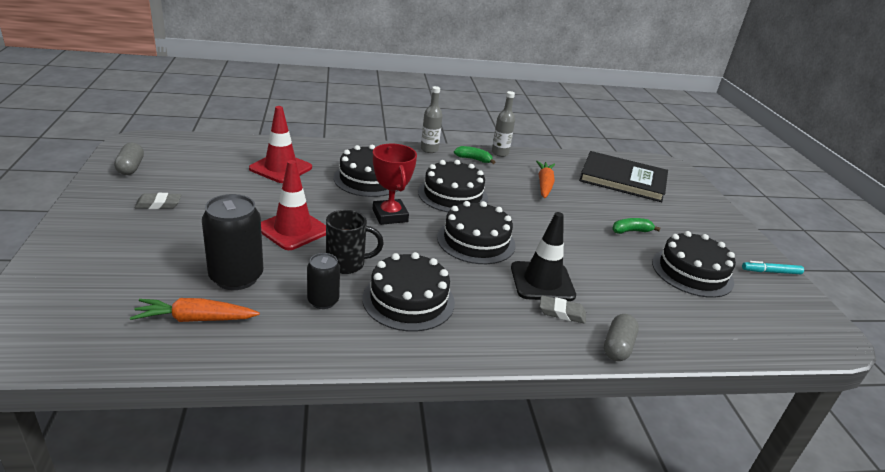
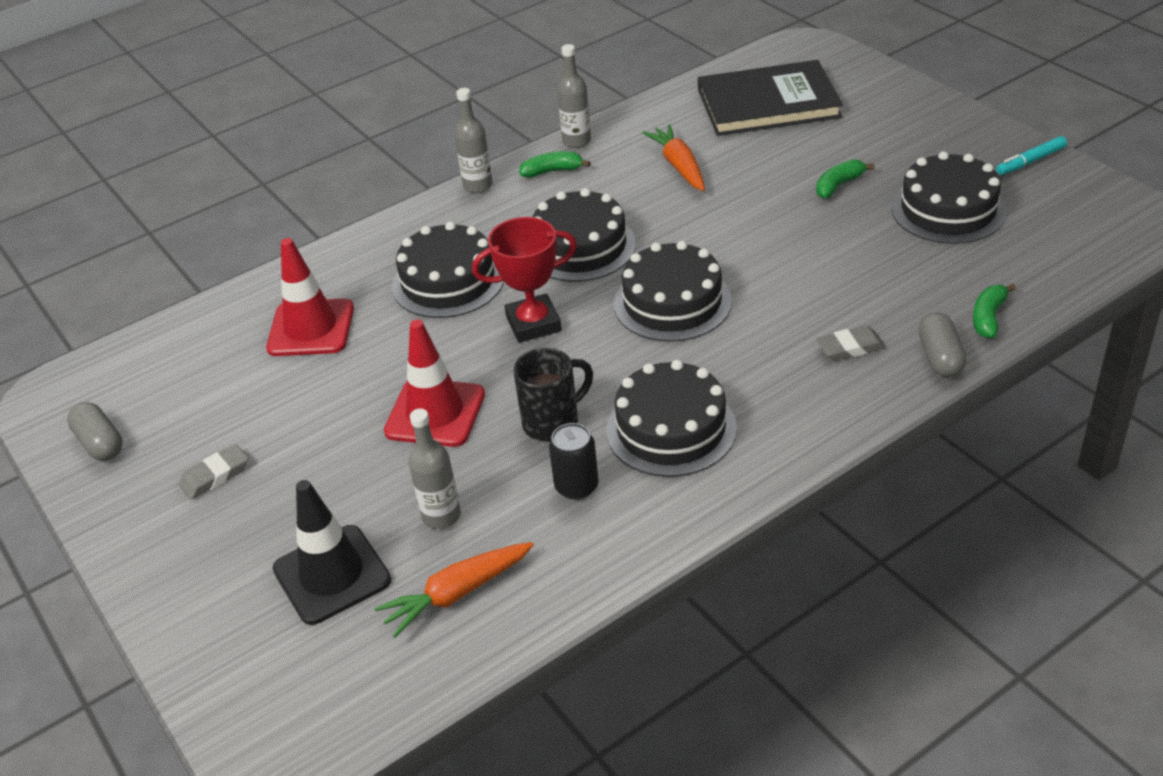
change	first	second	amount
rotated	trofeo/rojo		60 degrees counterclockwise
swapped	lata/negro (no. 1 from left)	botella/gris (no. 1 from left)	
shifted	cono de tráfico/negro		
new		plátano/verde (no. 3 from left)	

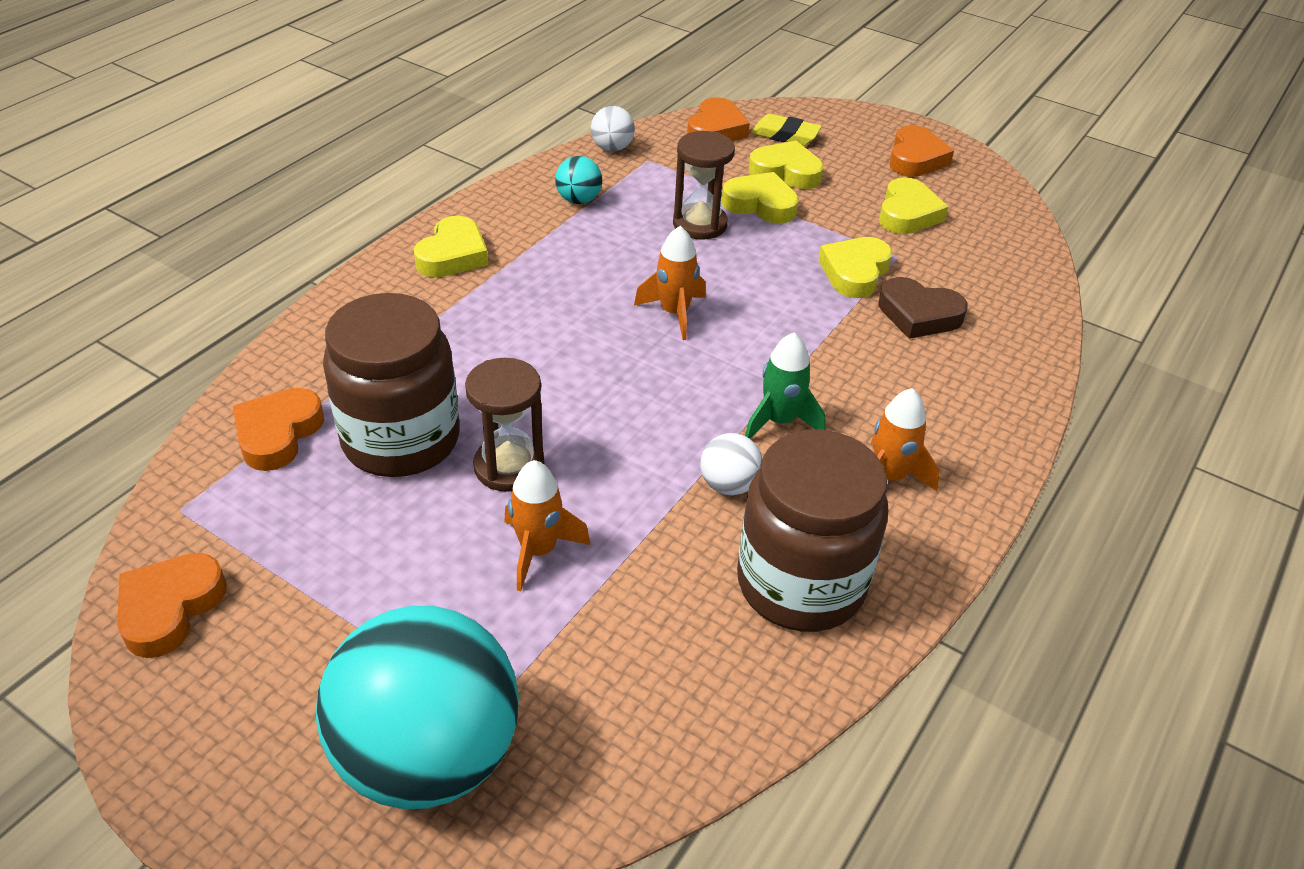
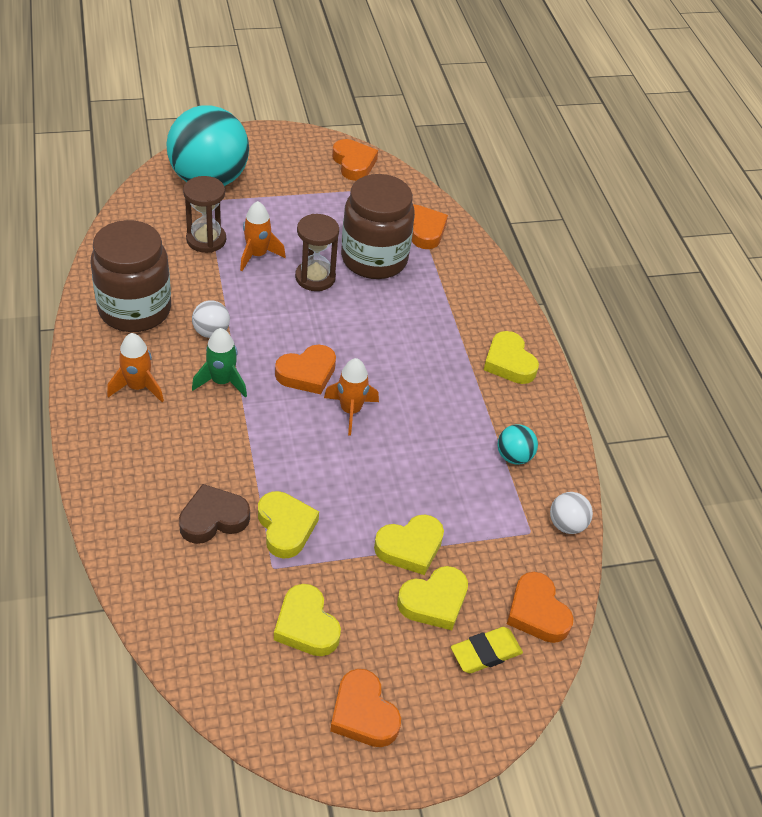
change	first	second	amount
shifted	reloj de arena/marrón (no. 2 from left in the first image)	reloj de arena/marrón (no. 1 from left)	
new		corazón/naranja (no. 1 from left)	

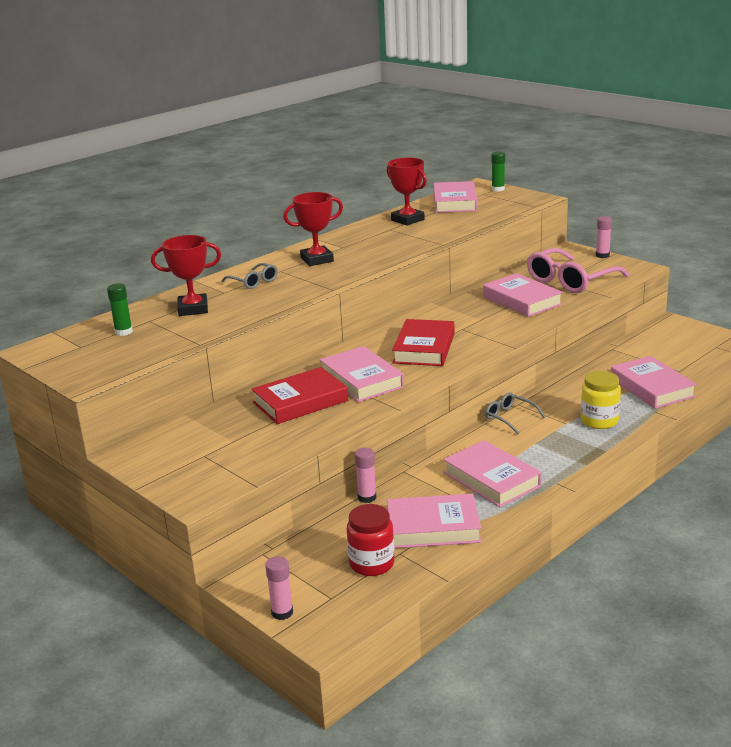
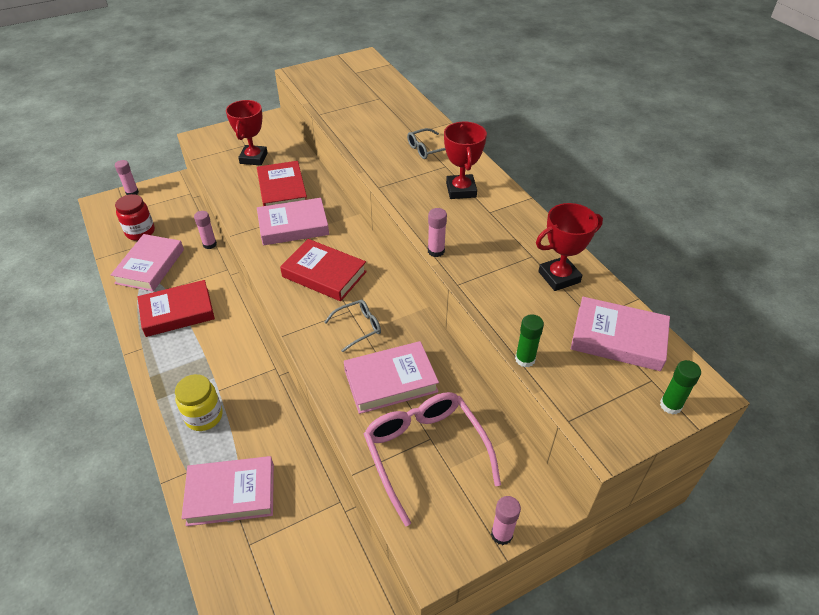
change	first	second	amount
shifted	trofeo/rojo (no. 1 from left)		
shifted	barra de pegamento/verde (no. 1 from left)		
shifted	gafas/gris (no. 2 from left in the first image)	gafas/gris (no. 1 from left)	
repainted	libro/rosa (no. 4 from left)	libro/rojo (no. 1 from left)	
new		barra de pegamento/rosa (no. 3 from left)	

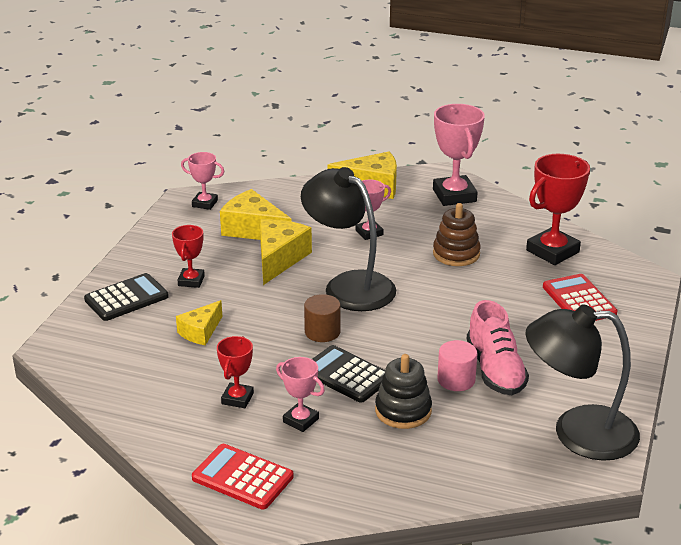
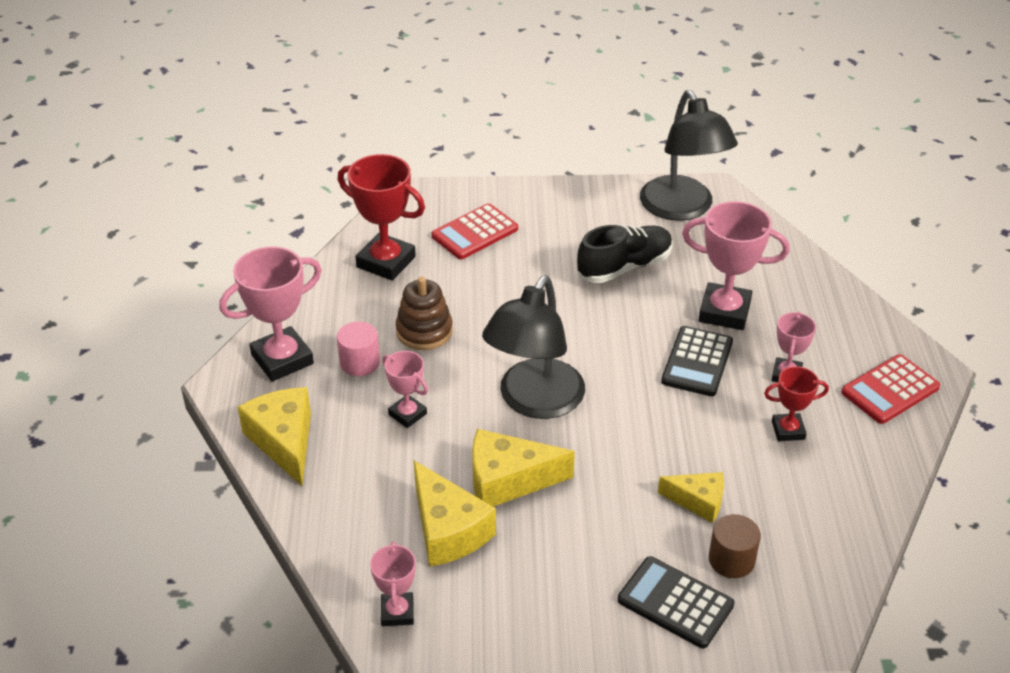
change	first	second	amount
rotated	queso/amarillo (no. 2 from left)		45 degrees counterclockwise
gone	trofeo/rojo (no. 1 from left)		
shifted	cilindro/marrón		
repainted	zapato/rosa	zapato/negro	
shifted	cilindro/rosa		
swapped	juguete apilable/negro	trofeo/rosa (no. 4 from left)	
rotated	calculadora/rojo (no. 1 from left in the first image)	calculadora/rojo (no. 2 from left)	45 degrees clockwise

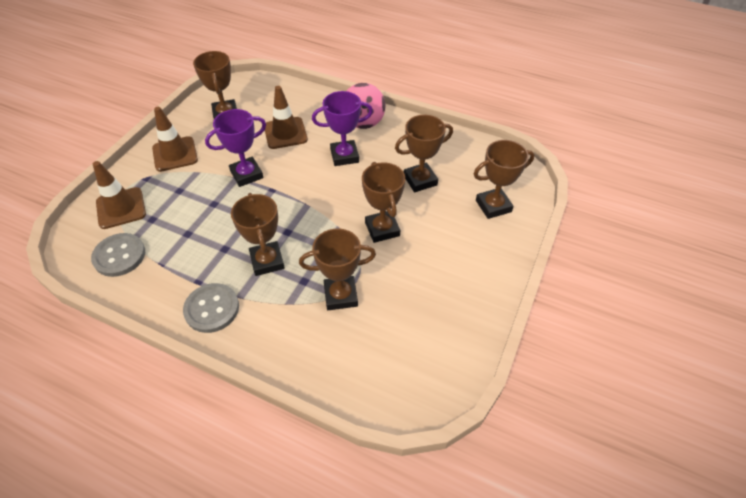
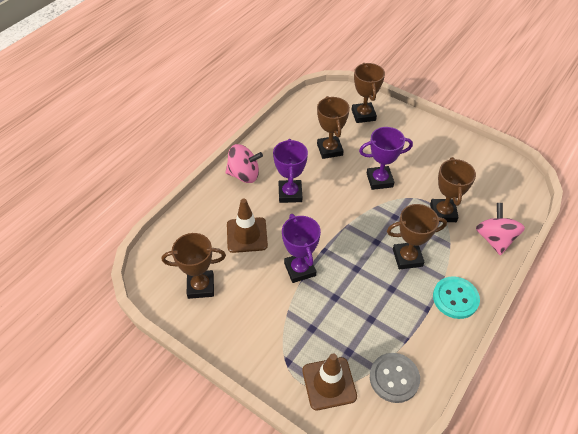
change	first	second	amount
gone	cono de tráfico/marrón (no. 2 from left)		
repainted	trofeo/marrón (no. 4 from left)	trofeo/morado (no. 3 from left)	
repainted	botón/gris (no. 2 from left)	botón/turquesa	
new		peonza/rosa (no. 2 from left)	

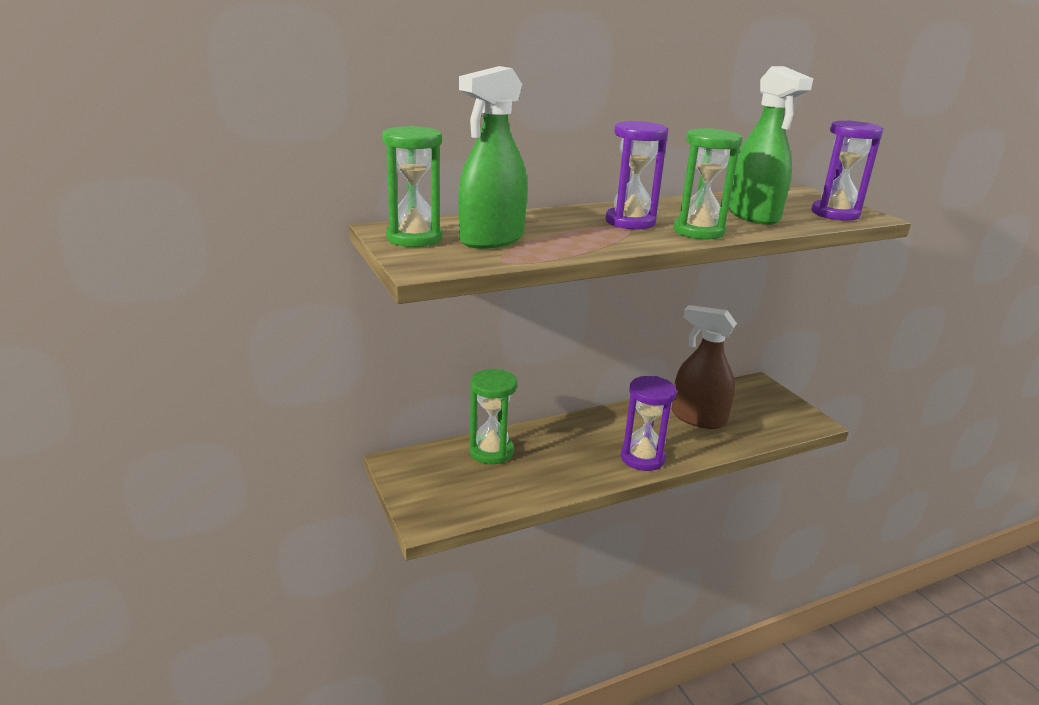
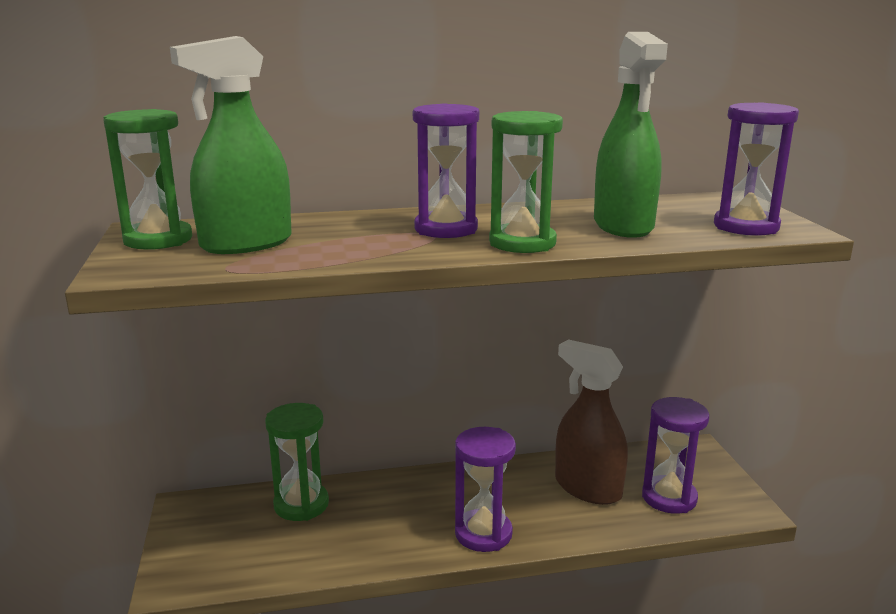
change	first	second	amount
new		reloj de arena/morado (no. 3 from left)	

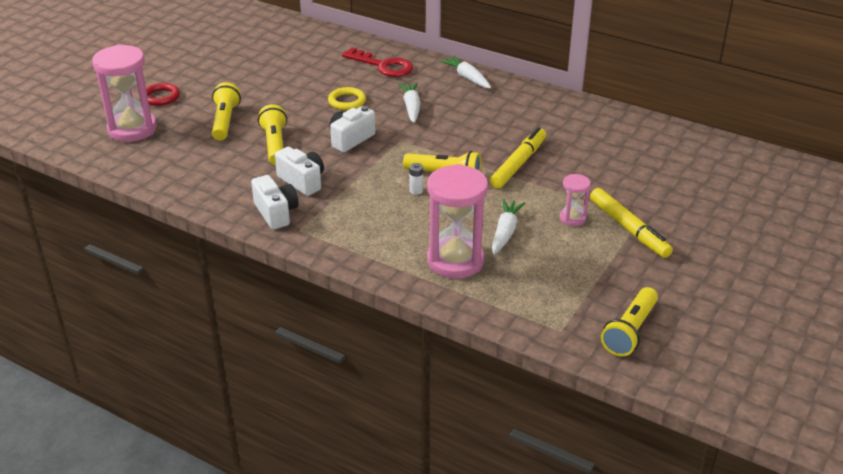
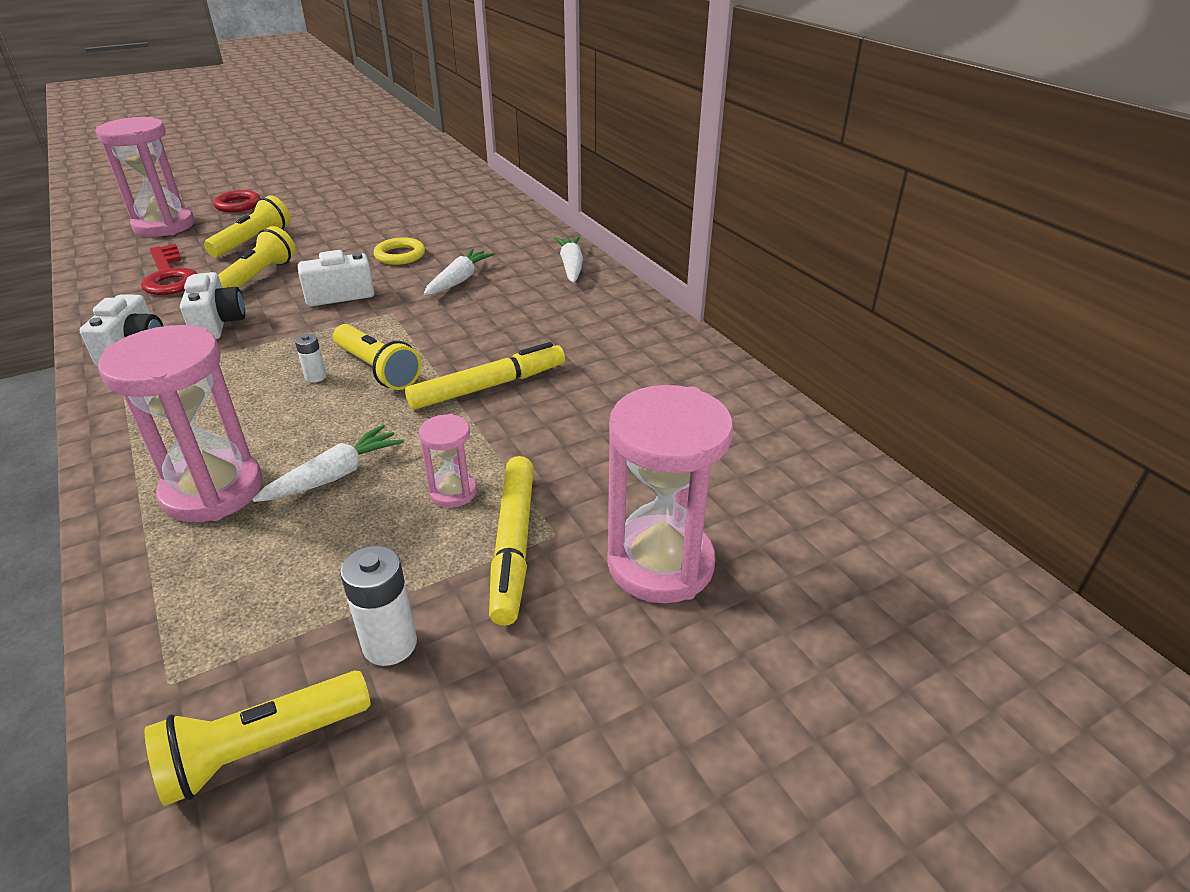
change	first	second	amount
shifted	llave/rojo		
new		reloj de arena/rosa (no. 4 from left)	
new		pila/blanco (no. 2 from left)	

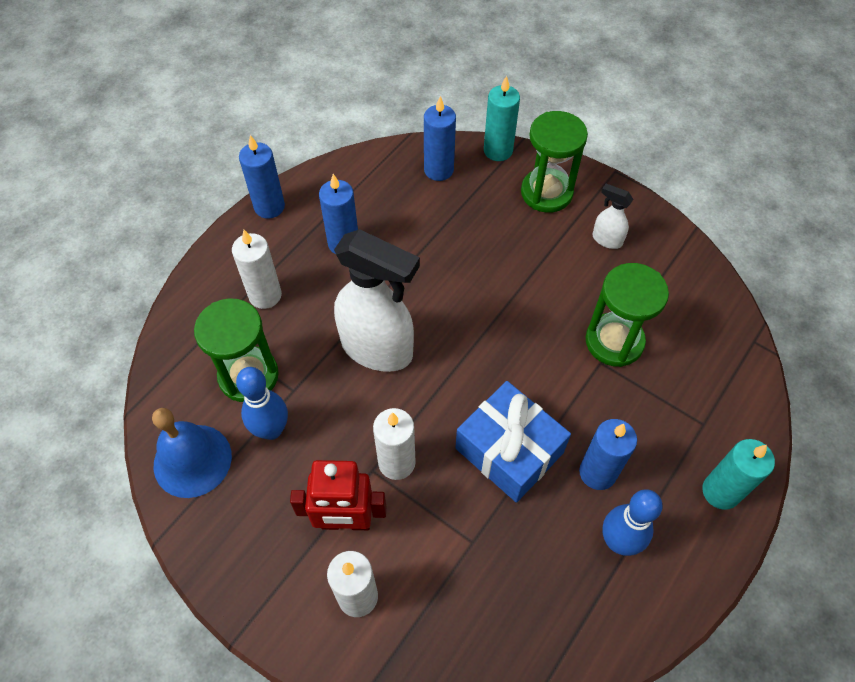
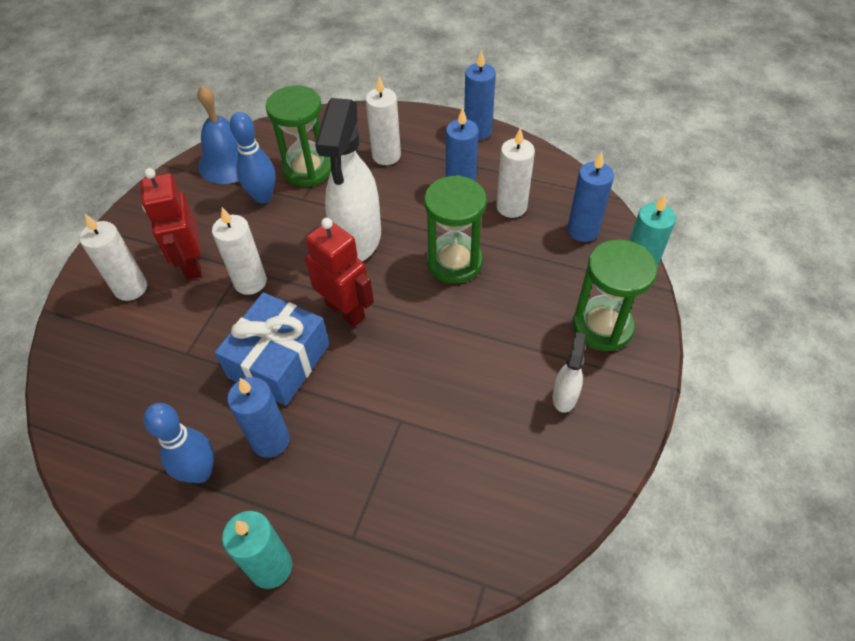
change	first	second	amount
shifted	reloj de arena/verde (no. 3 from left in the first image)	reloj de arena/verde (no. 2 from left)	
new		vela/blanco (no. 4 from left)	
new		robot/rojo (no. 2 from left)	

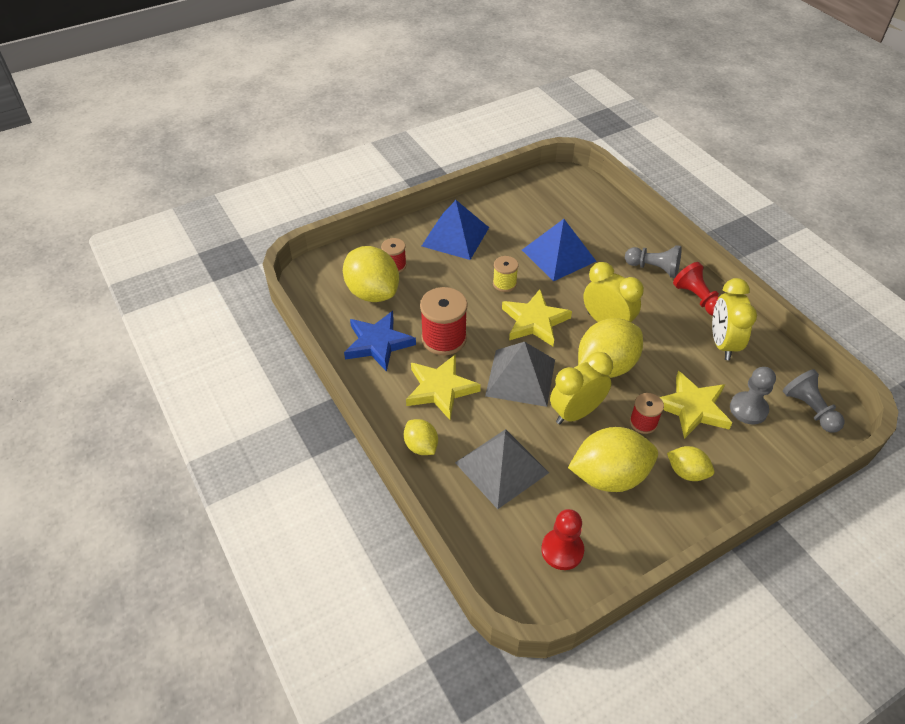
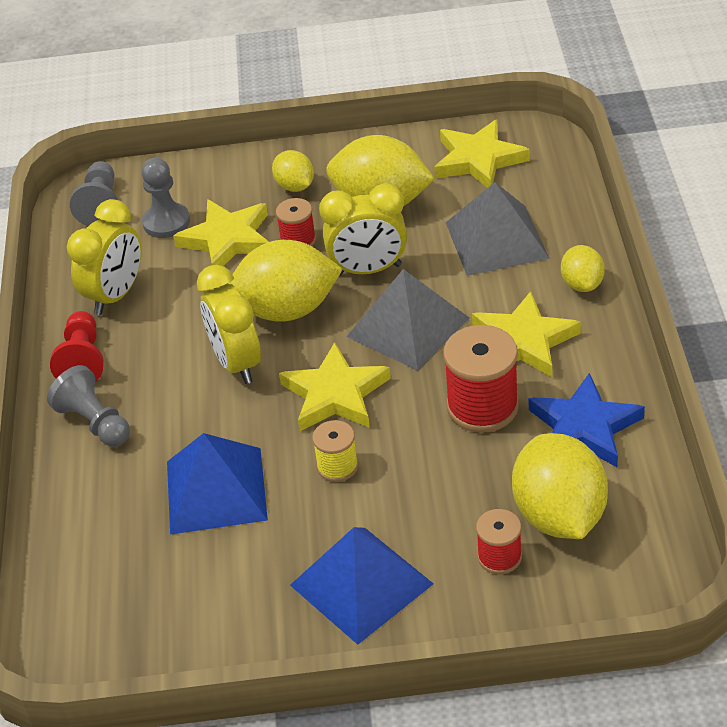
change	first	second	amount
swapped	peón/rojo (no. 1 from left)	estrella/amarillo (no. 3 from left)	

